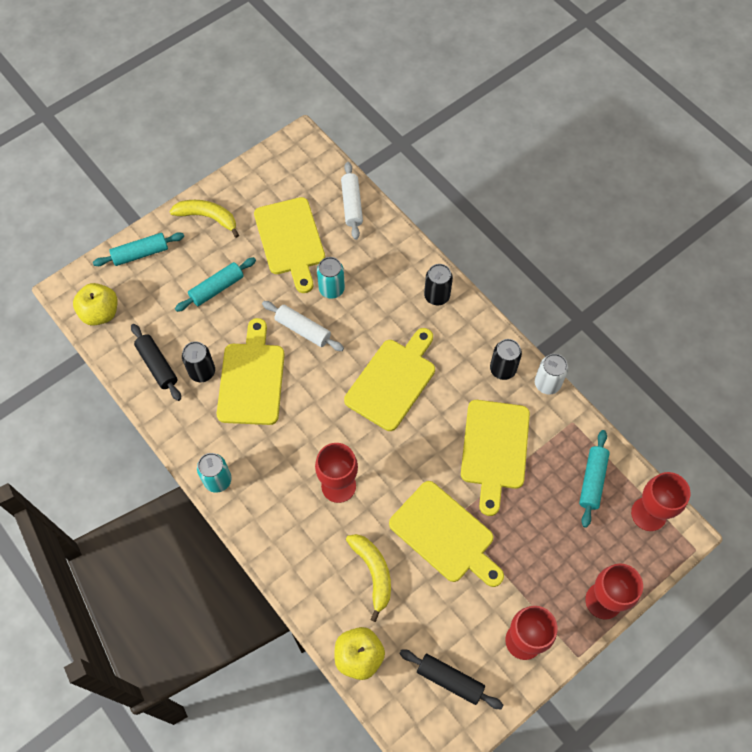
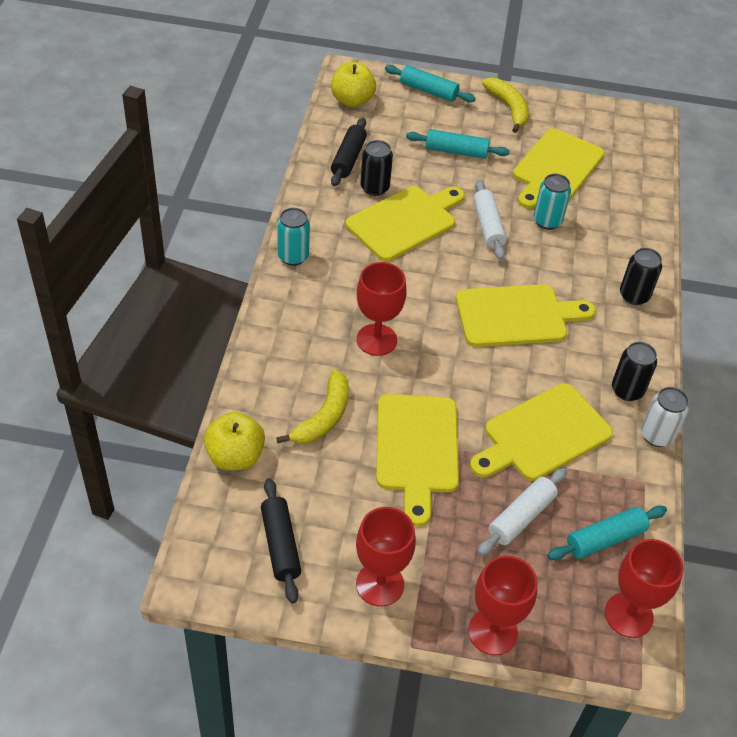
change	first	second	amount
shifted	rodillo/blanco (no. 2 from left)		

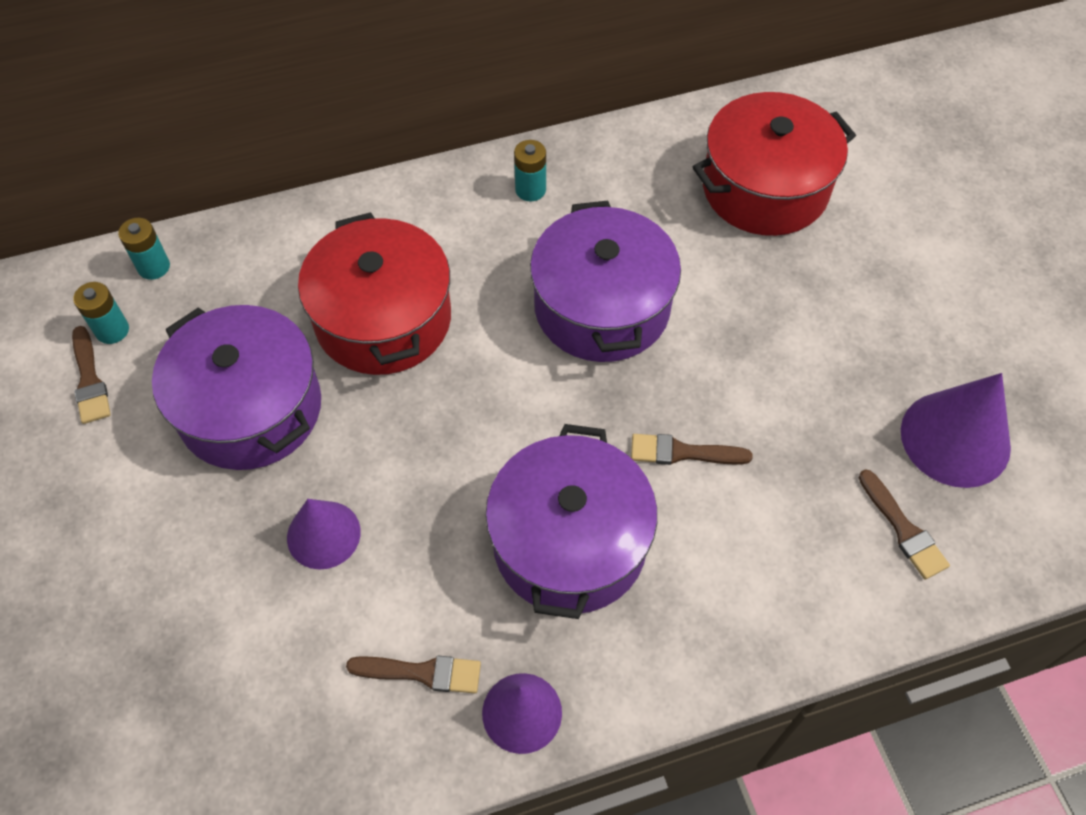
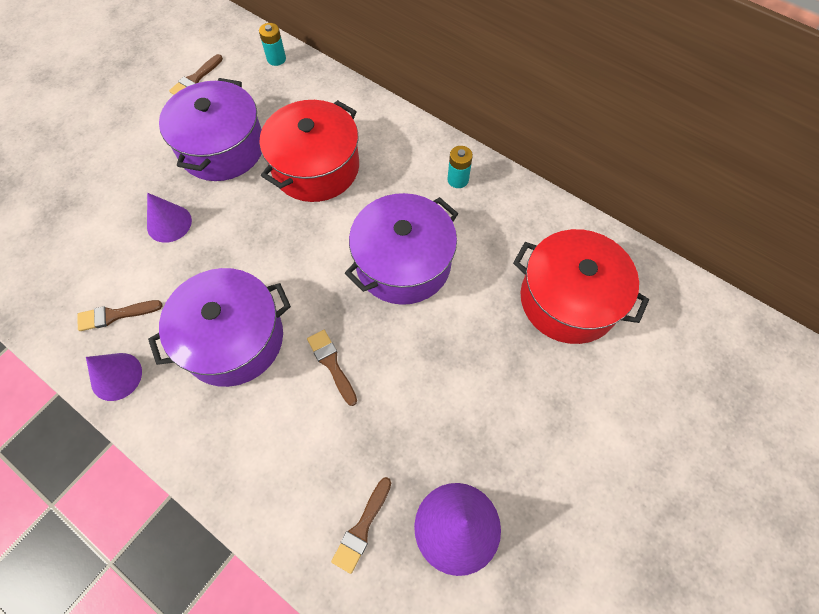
change	first	second	amount
gone	pila/turquesa (no. 1 from left)		
rotated	pincel/marrón (no. 2 from left in the first image)	pincel/marrón (no. 1 from left)	105 degrees clockwise

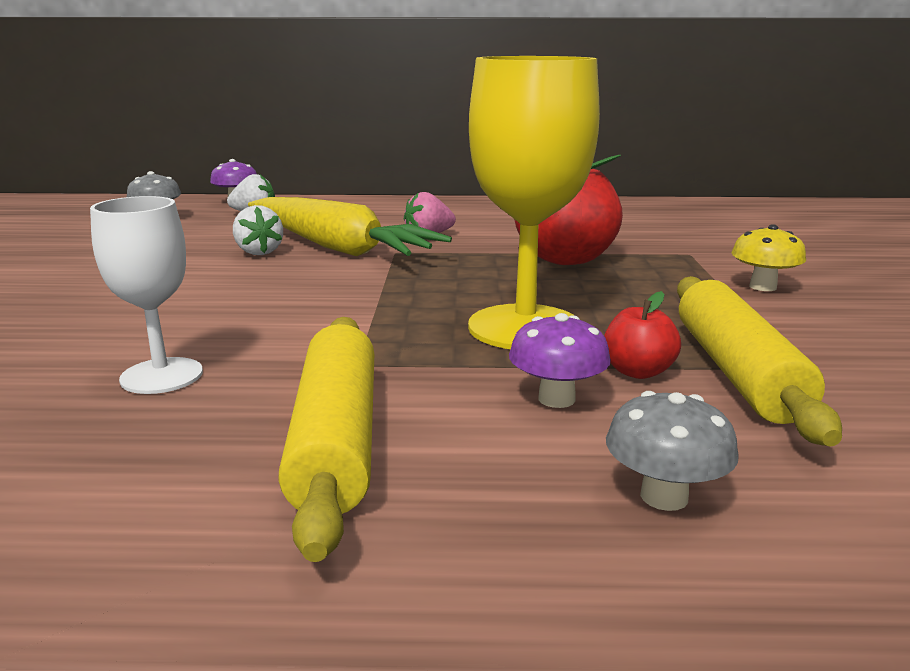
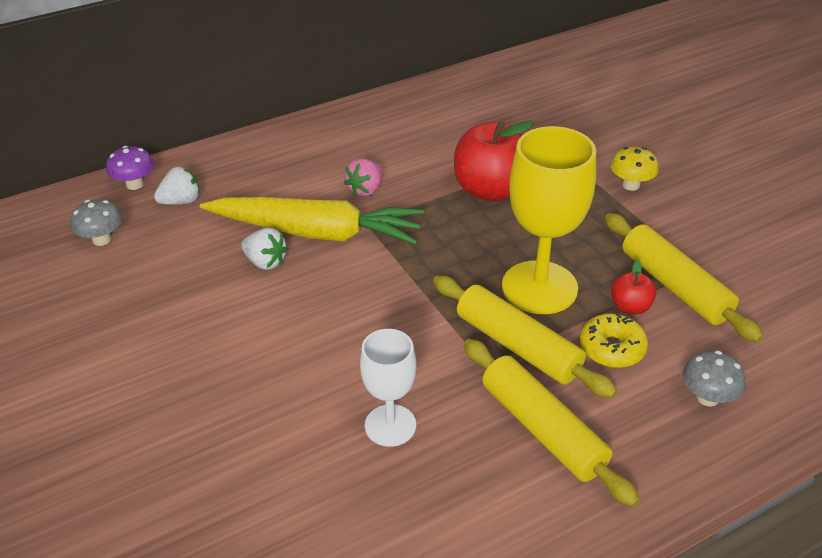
change	first	second	amount
swapped	seta/morado (no. 2 from left)	rosquilla/amarillo	
new		rodillo/amarillo (no. 1 from left)	

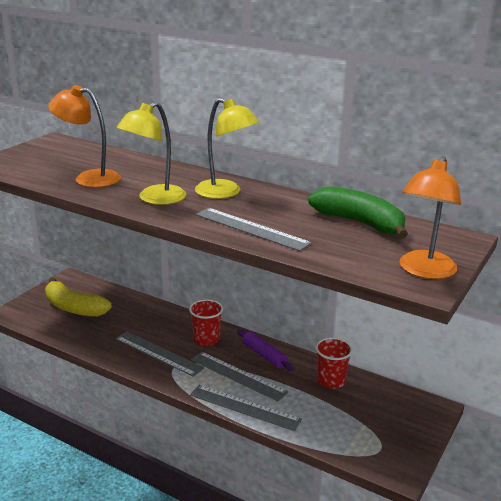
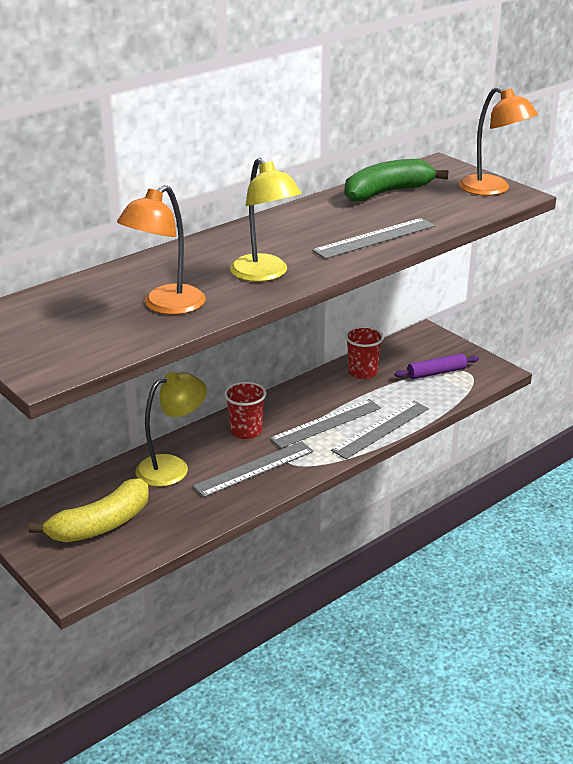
change	first	second	amount
shifted	lámpara/amarillo (no. 2 from left in the first image)	lámpara/amarillo (no. 1 from left)	
shifted	rodillo/morado		

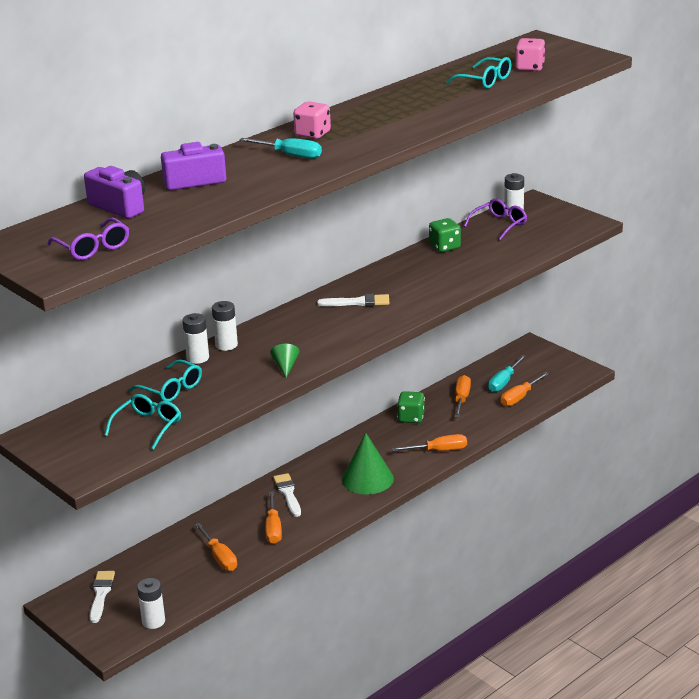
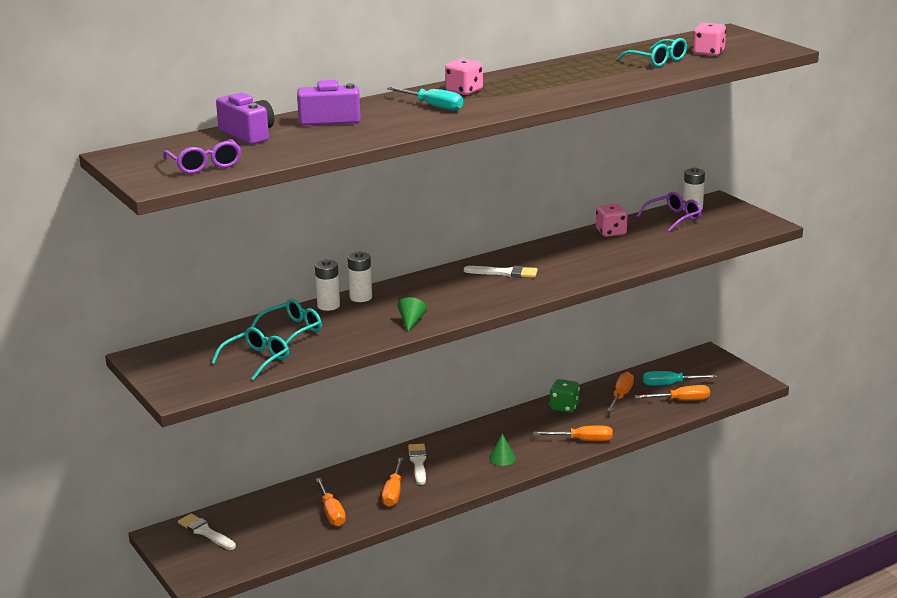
change	first	second	amount
repainted	dado/verde (no. 2 from left)	dado/rosa (no. 2 from left)	
rotated	destornillador/turquesa (no. 2 from left)		45 degrees clockwise
rotated	gafas/turquesa (no. 2 from left)		90 degrees counterclockwise
rotated	destornillador/naranja (no. 5 from left)		150 degrees counterclockwise
scaled	cono/verde (no. 2 from left)		x0.50
rotated	pincel/blanco (no. 1 from left)		60 degrees counterclockwise
gone	pila/blanco (no. 1 from left)		

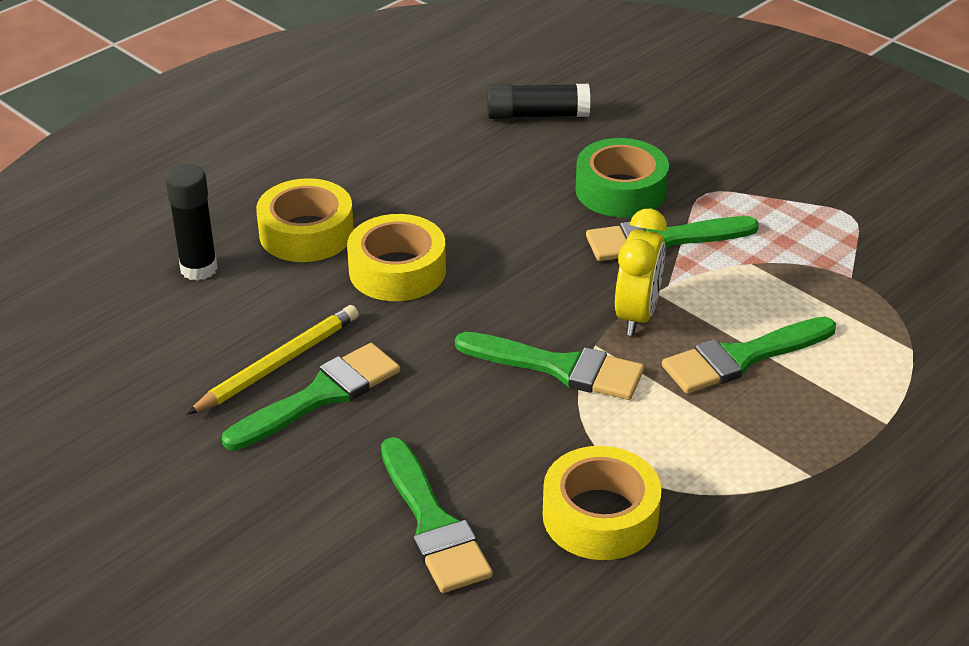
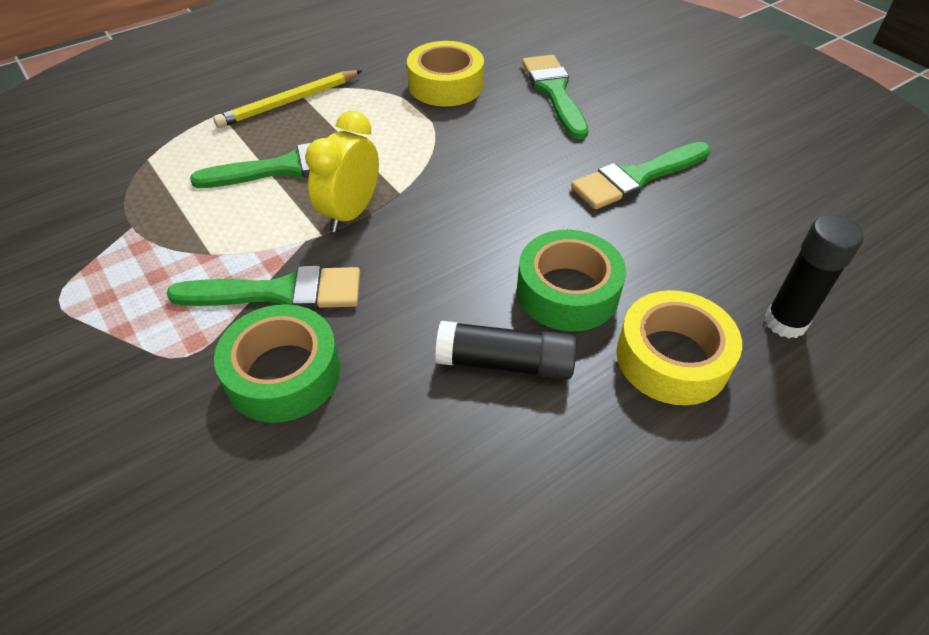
change	first	second	amount
shifted	barra de pegamento/negro (no. 2 from left in the first image)	barra de pegamento/negro (no. 1 from left)	
repainted	cinta adhesiva/amarillo (no. 2 from left)	cinta adhesiva/verde (no. 2 from left)	
shifted	lápiz/amarillo		
gone	pincel/verde (no. 3 from left)		

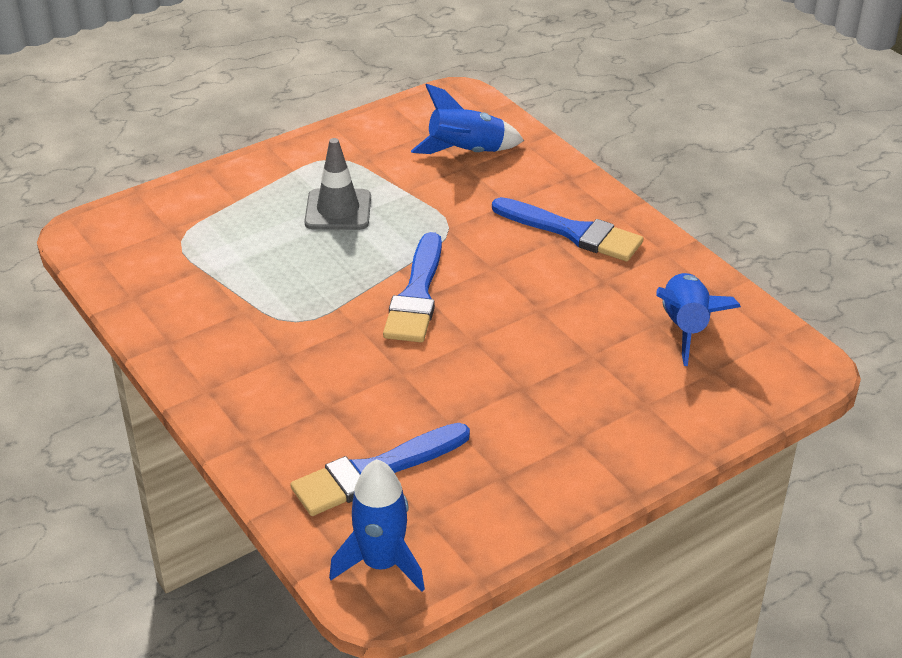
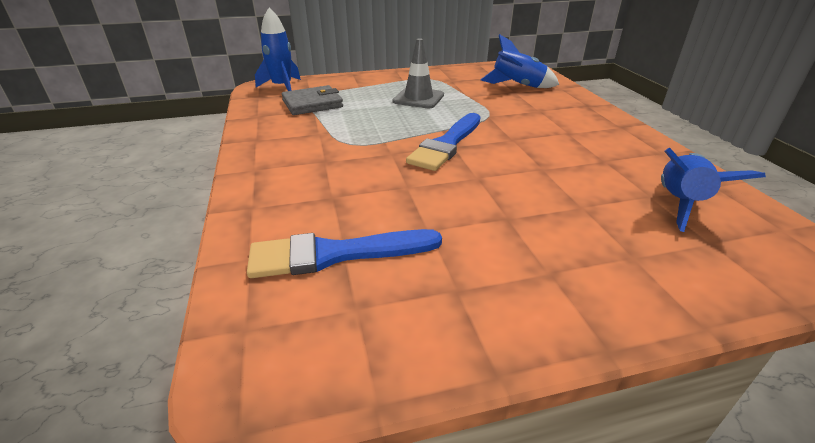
change	first	second	amount
gone	pincel/azul (no. 3 from left)		
shifted	cohete/azul (no. 1 from left)		
new		cartera/gris	

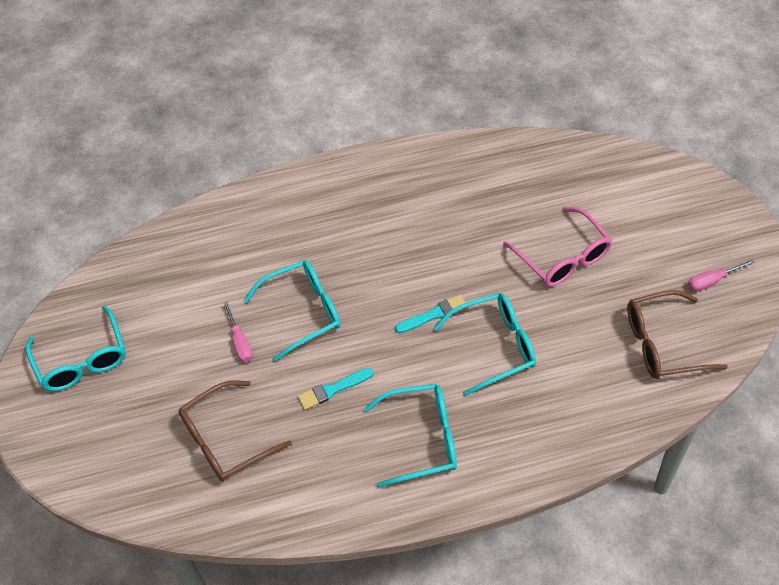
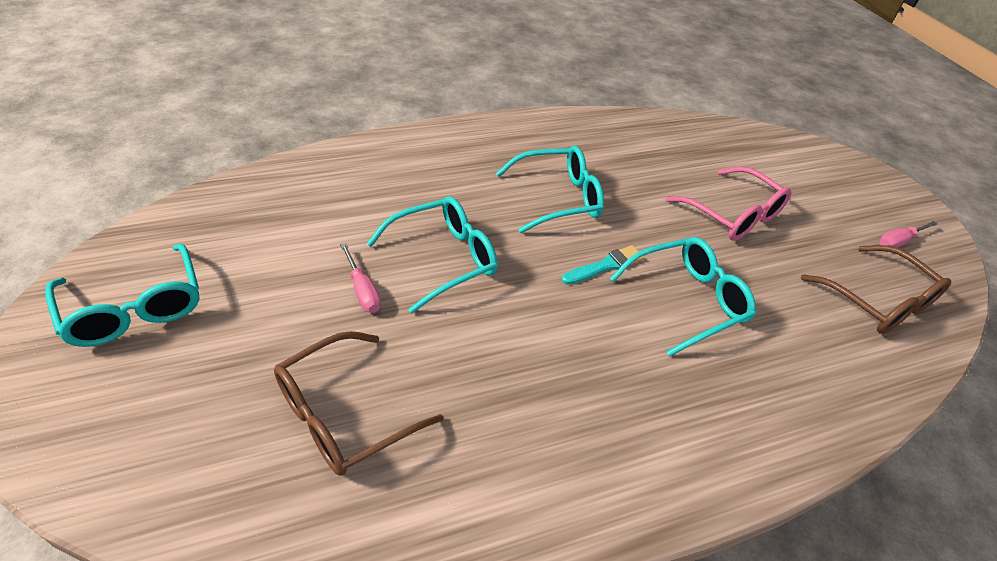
change	first	second	amount
rotated	gafas/marrón (no. 2 from left)		105 degrees counterclockwise
gone	pincel/turquesa (no. 1 from left)		
shifted	gafas/turquesa (no. 3 from left)		

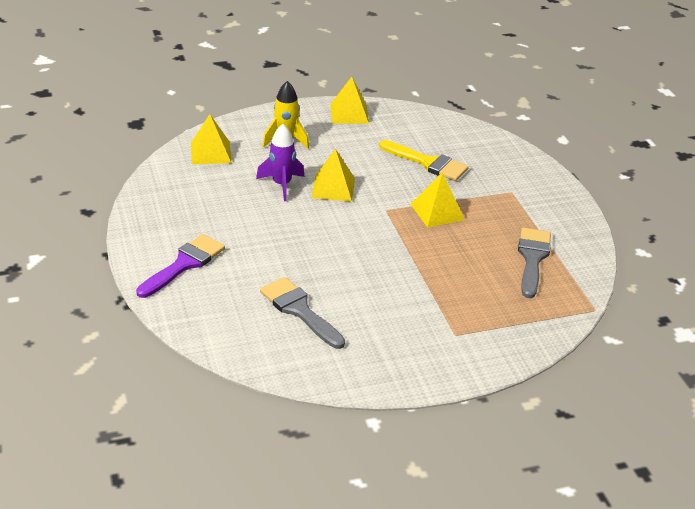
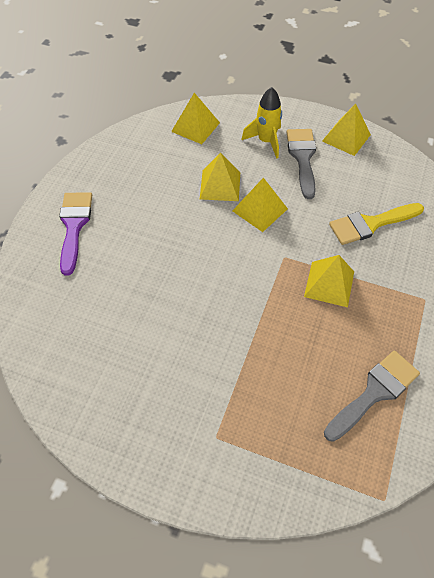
change	first	second	amount
swapped	cohete/morado	pirámide/amarillo (no. 2 from left)	
rotated	pincel/amarillo		90 degrees clockwise
rotated	pincel/morado		75 degrees counterclockwise
shifted	pincel/gris (no. 1 from left)		

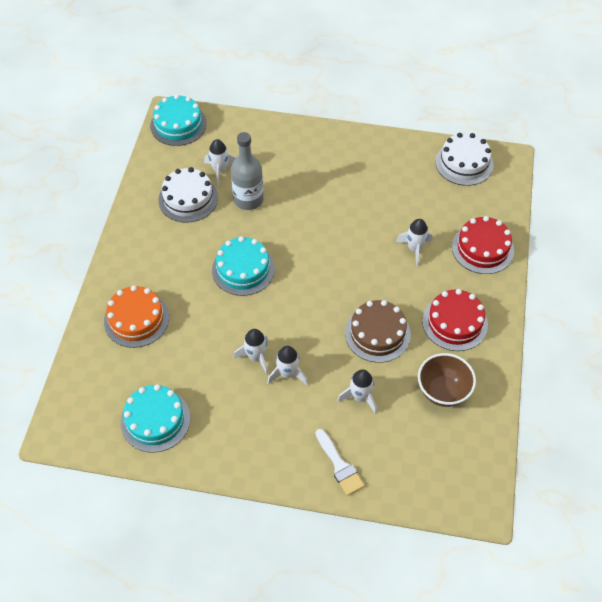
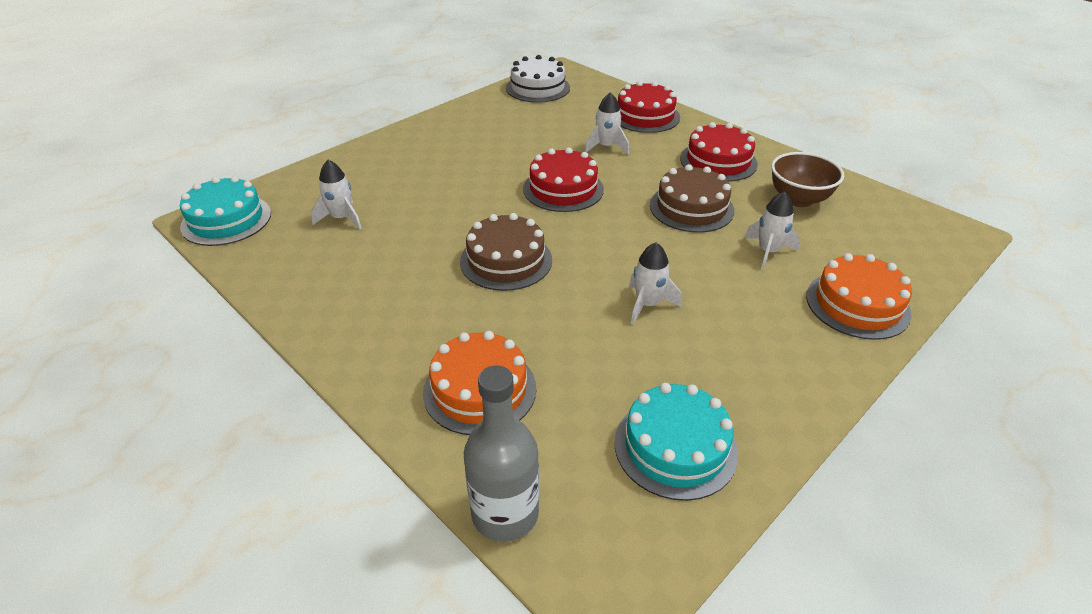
change	first	second	amount
shifted	botella/gris		
gone	tarta/blanco (no. 1 from left)		
repainted	tarta/turquesa (no. 3 from left)	tarta/marrón (no. 1 from left)	
gone	cohete/blanco (no. 3 from left)		
swapped	pincel/blanco	tarta/naranja (no. 2 from left)	
new		tarta/rojo (no. 1 from left)	

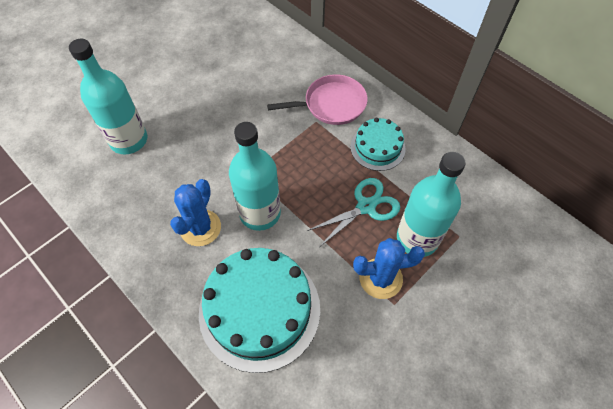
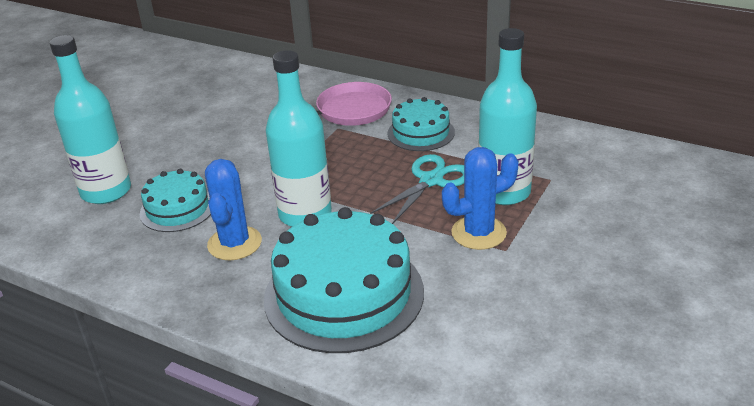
change	first	second	amount
new		tarta/turquesa (no. 1 from left)	

